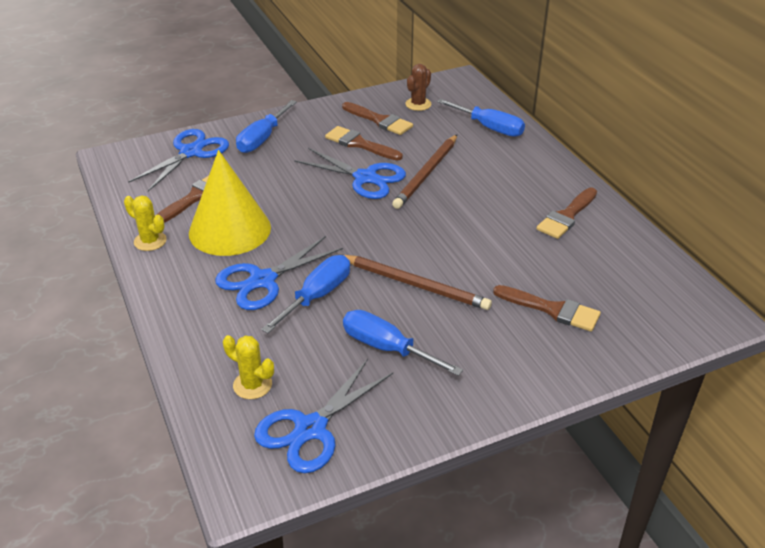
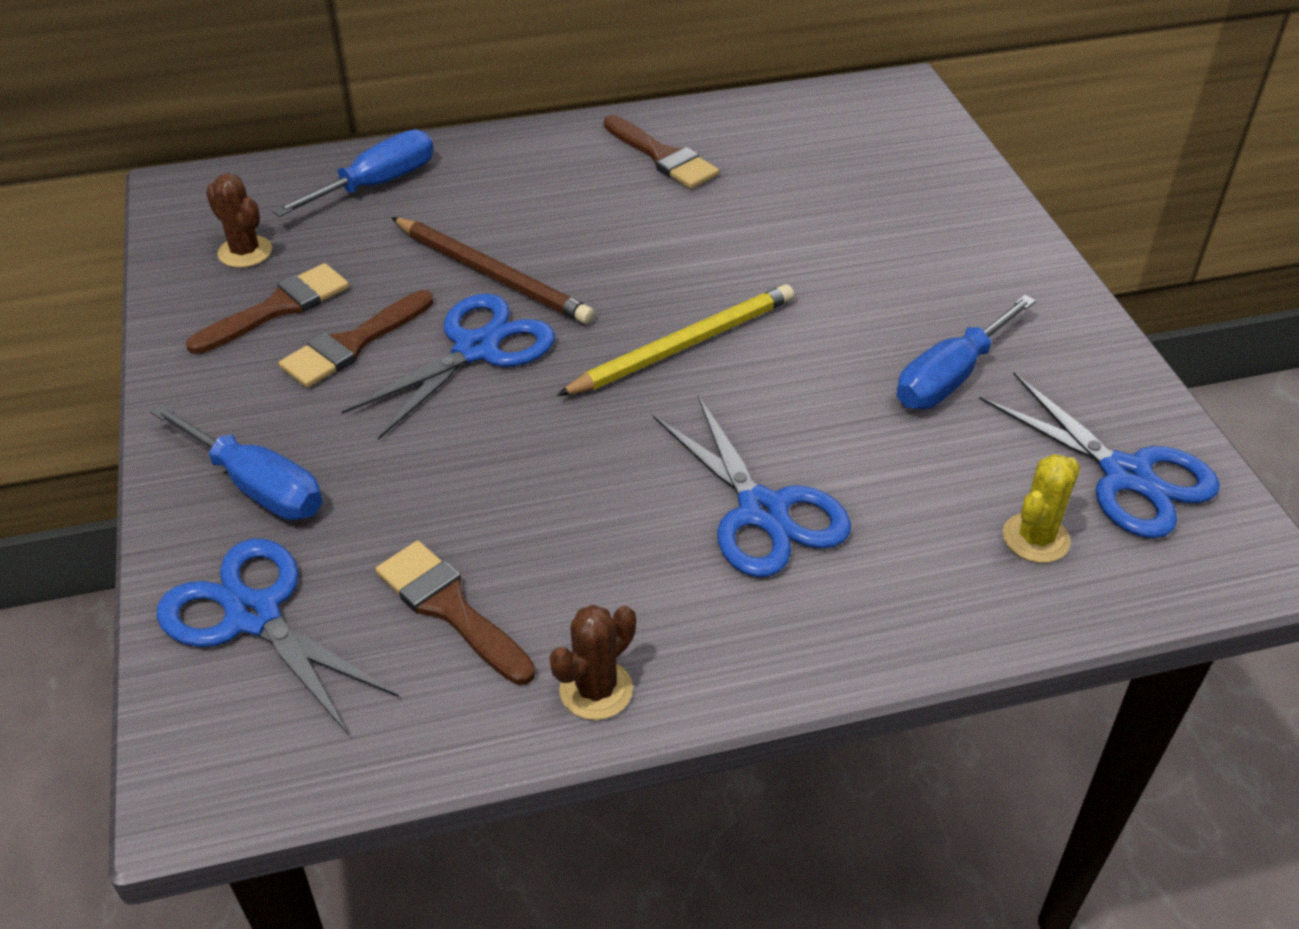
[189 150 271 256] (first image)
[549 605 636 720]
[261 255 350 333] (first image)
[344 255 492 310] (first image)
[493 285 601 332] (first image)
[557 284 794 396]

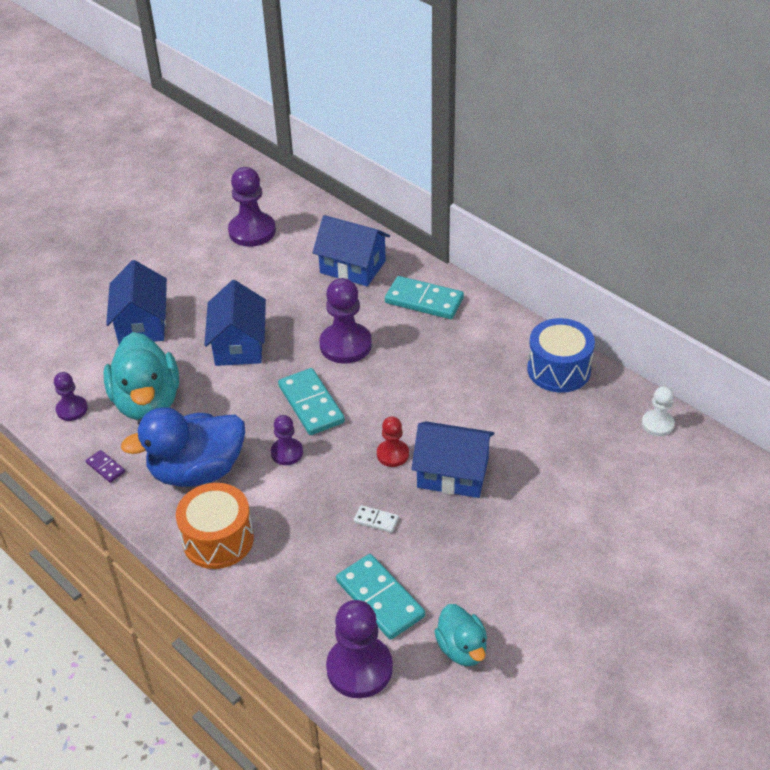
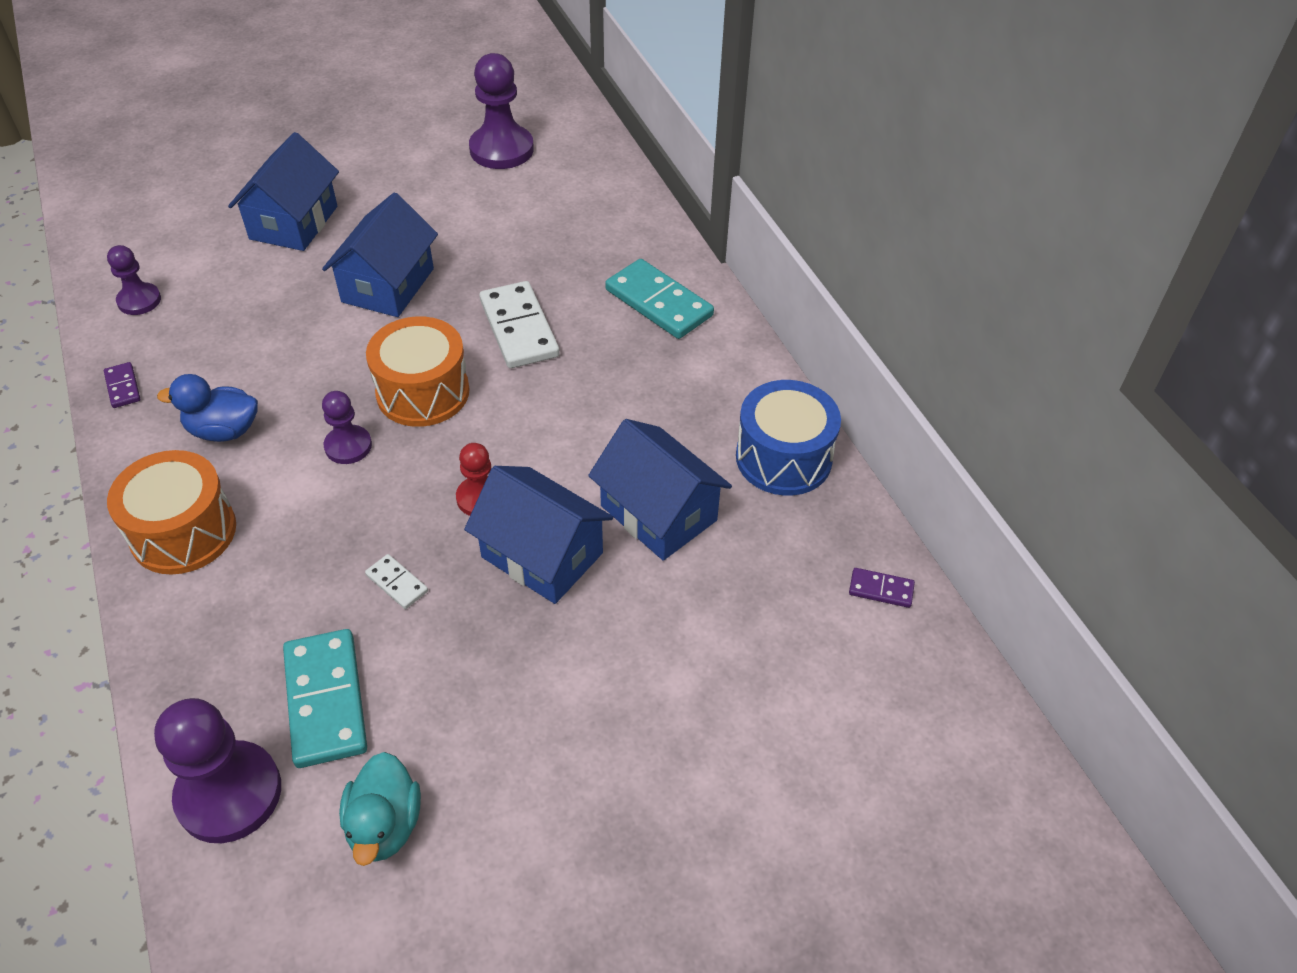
[588 419 732 561]
[479 281 560 368]
[104 332 179 420] (first image)
[366 316 470 427]
[849 568 915 608]
[157 374 258 442]

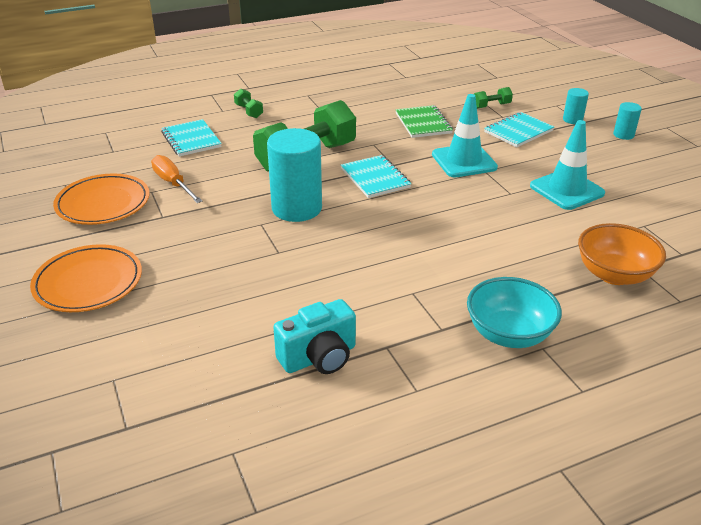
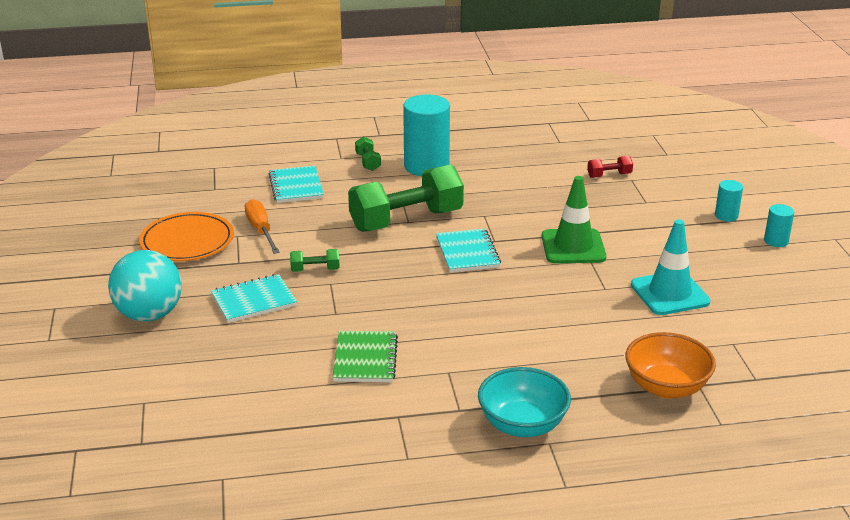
[290 249 340 272]
[541 176 607 264]
[333 331 398 382]
[211 274 297 323]
[403 94 450 176]
[108 250 182 322]
[273 299 356 374] (first image)
[587 156 633 178]

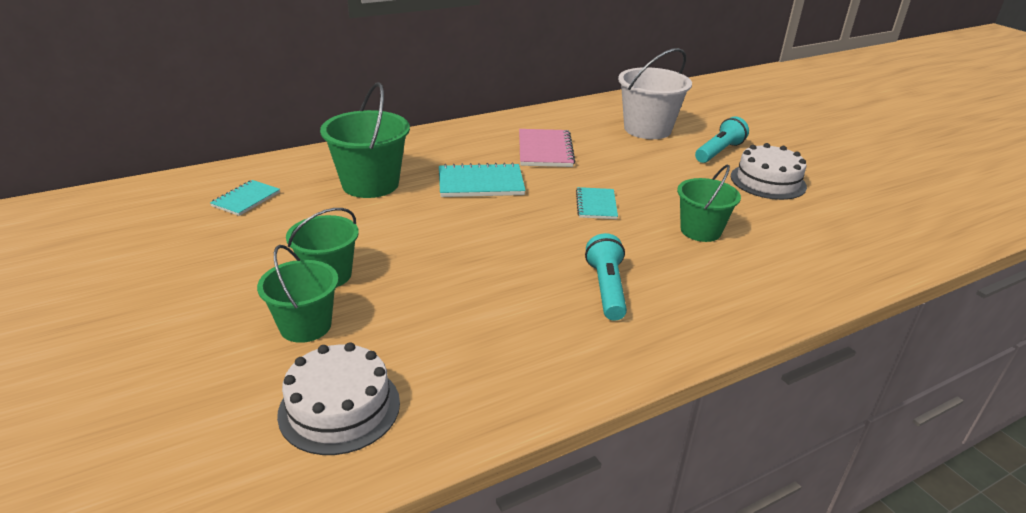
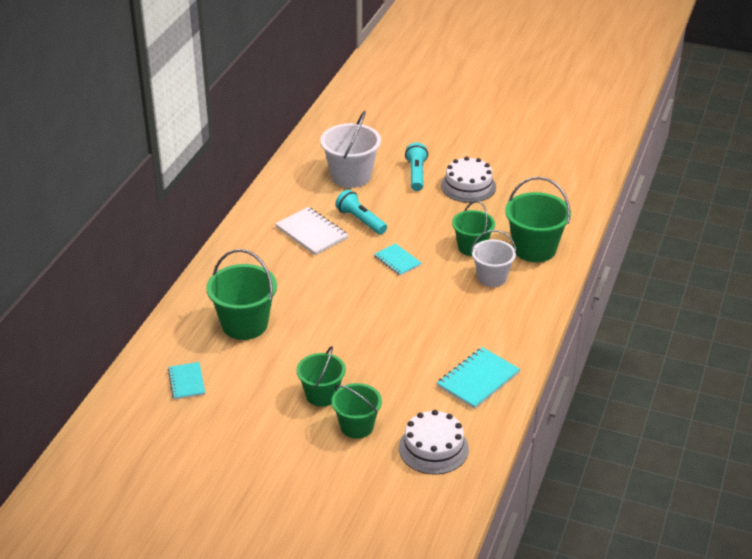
[275 207 348 255]
[437 347 520 409]
[335 190 387 234]
[505 177 571 262]
[471 230 517 287]

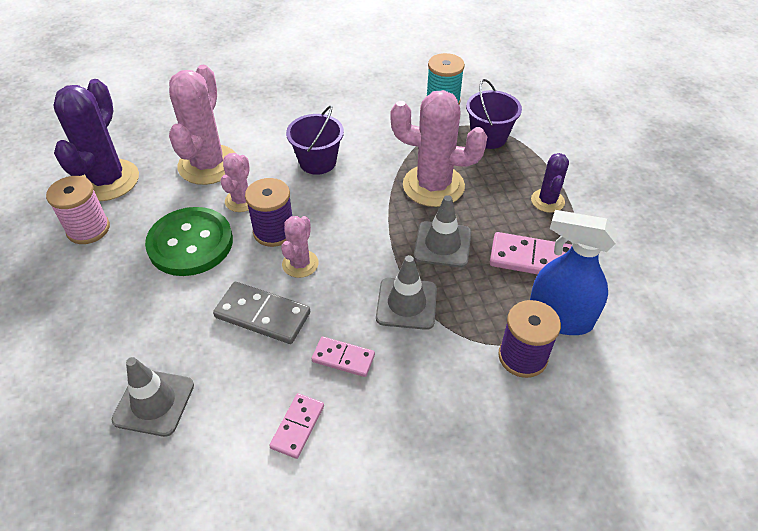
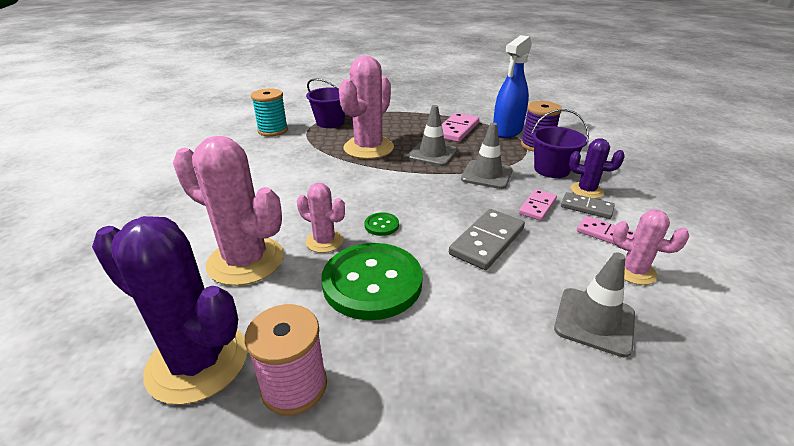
[531 109 589 178]
[569 138 625 199]
[364 213 399 236]
[612 209 689 285]
[561 192 615 219]

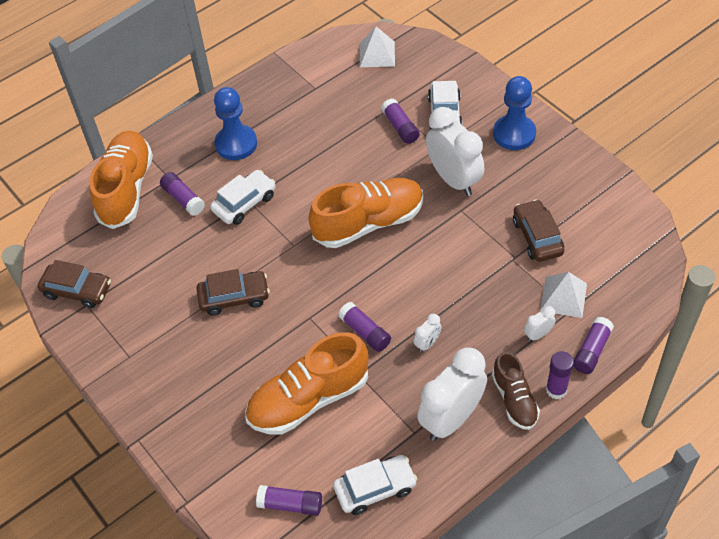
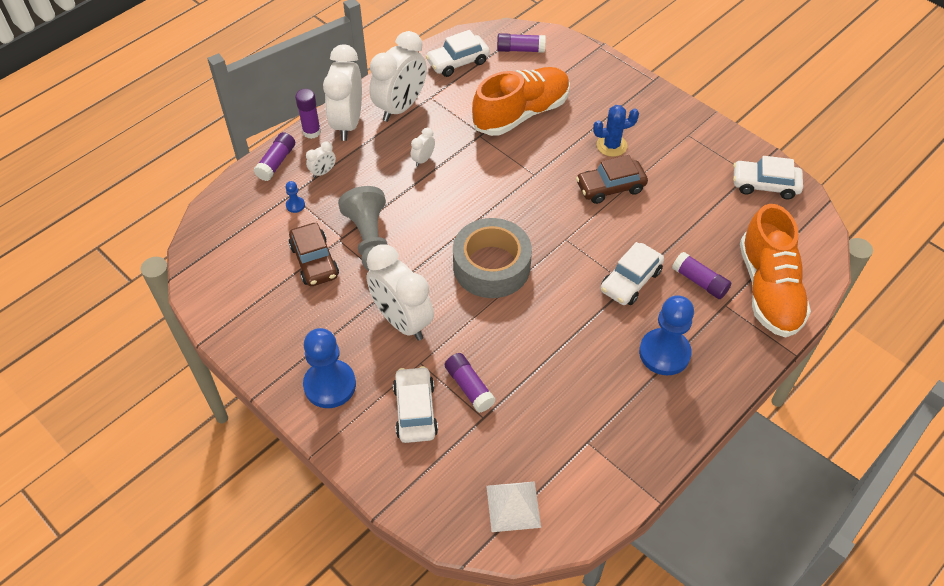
[453 218 532 298]
[733 156 803 199]
[286 181 305 213]
[338 302 391 352] (first image)
[323 44 362 141]
[593 105 639 157]
[338 186 388 271]

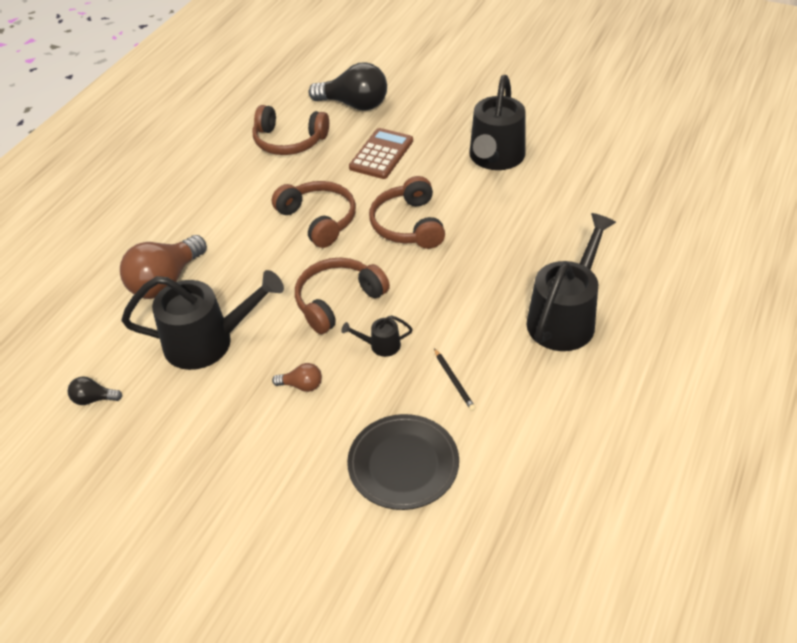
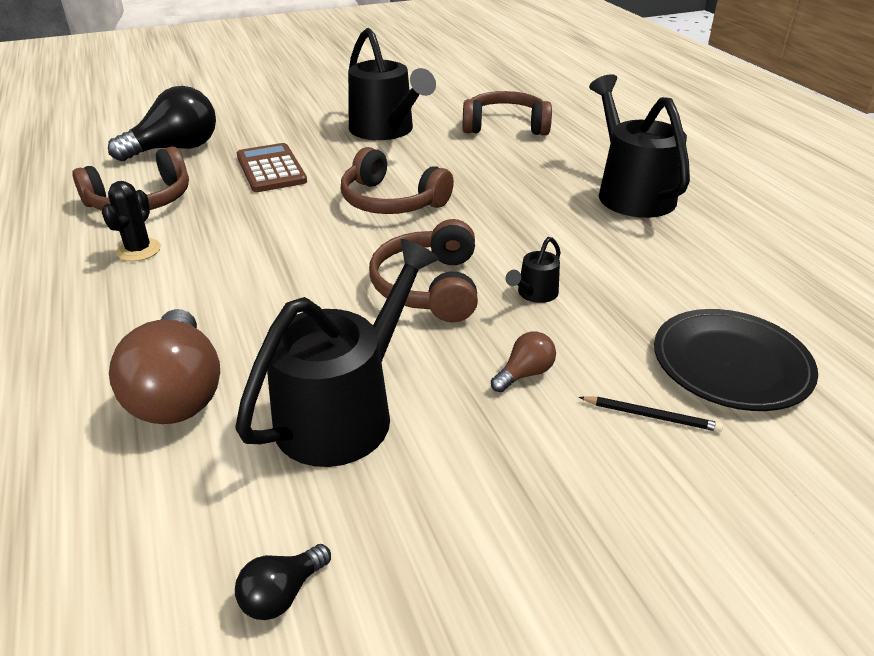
[463 91 552 135]
[579 397 723 432]
[102 181 161 261]

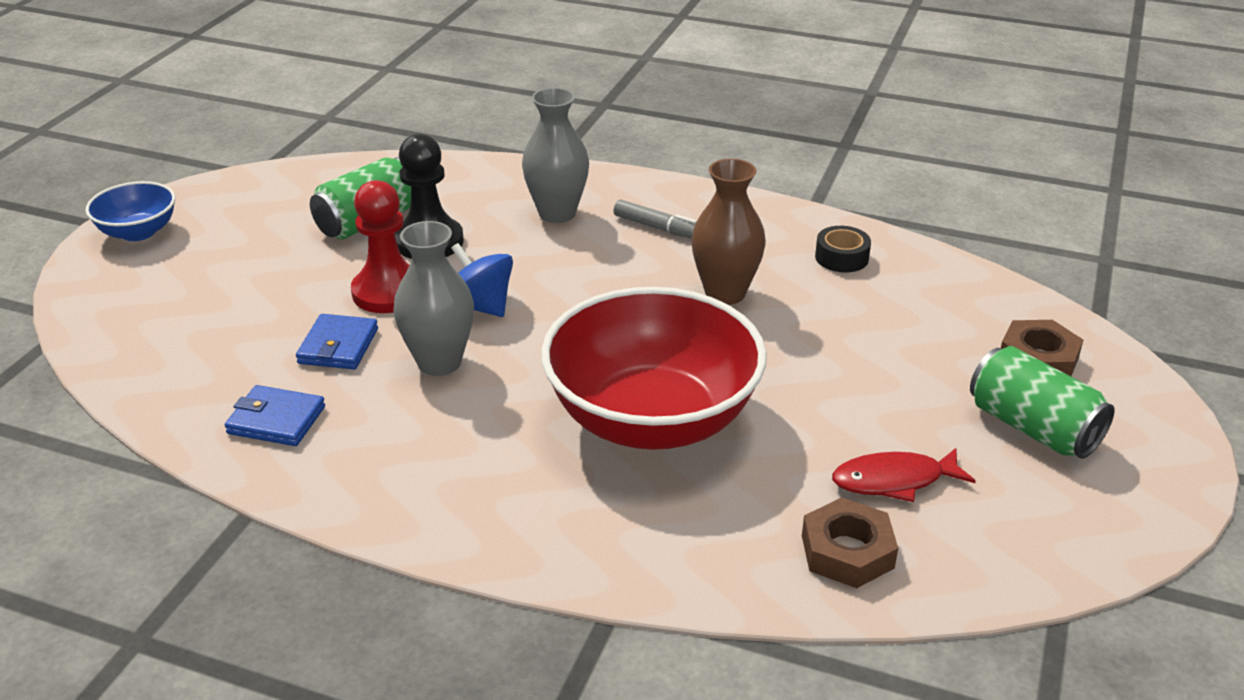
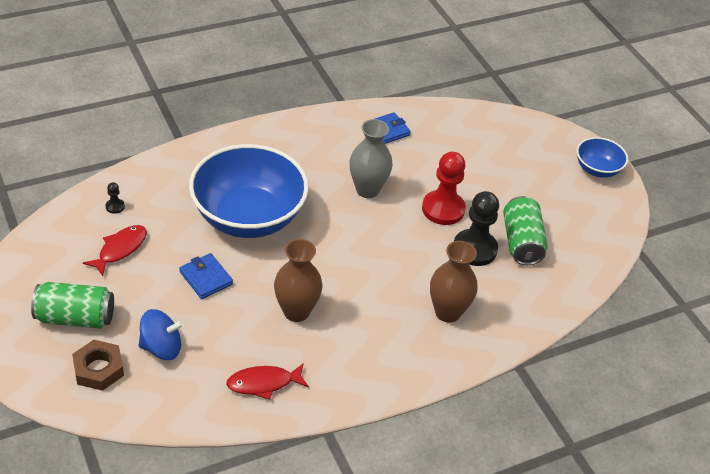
[430 241 478 323]
[613 199 697 238] (first image)
[226 363 309 400]
[139 309 184 360]
[189 144 309 238]
[179 253 233 299]
[106 182 125 214]

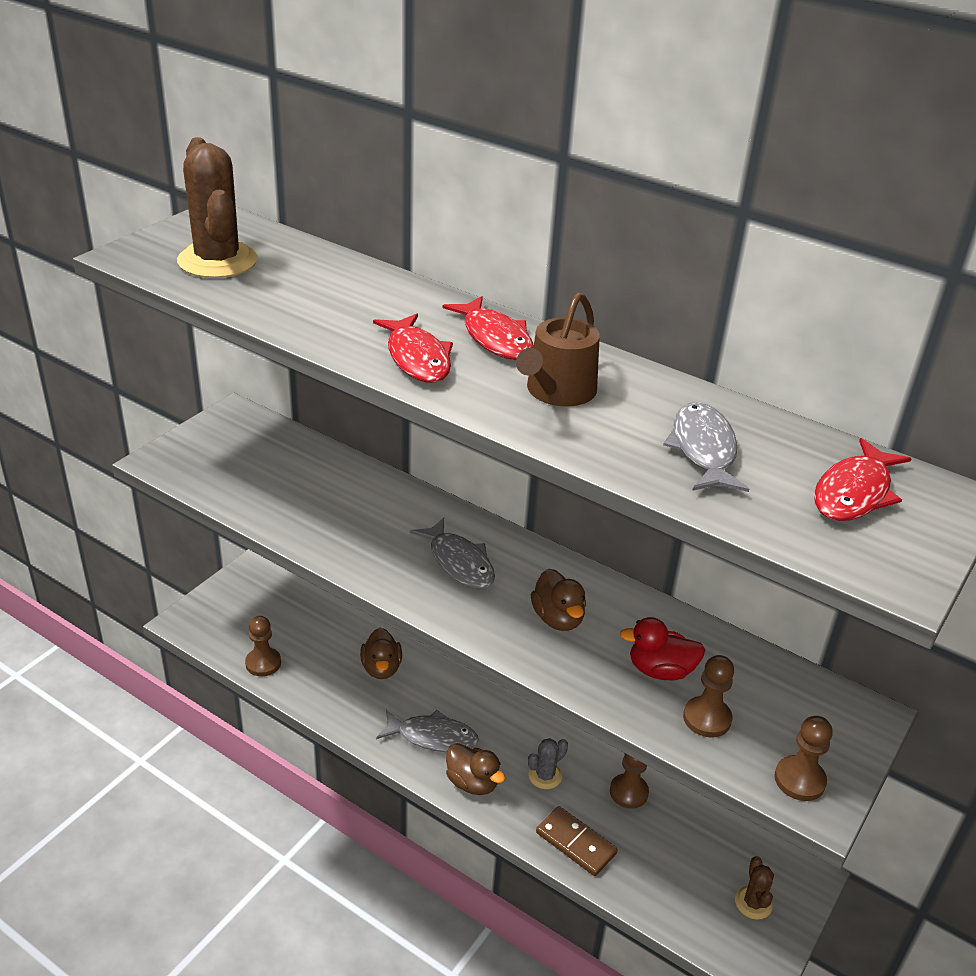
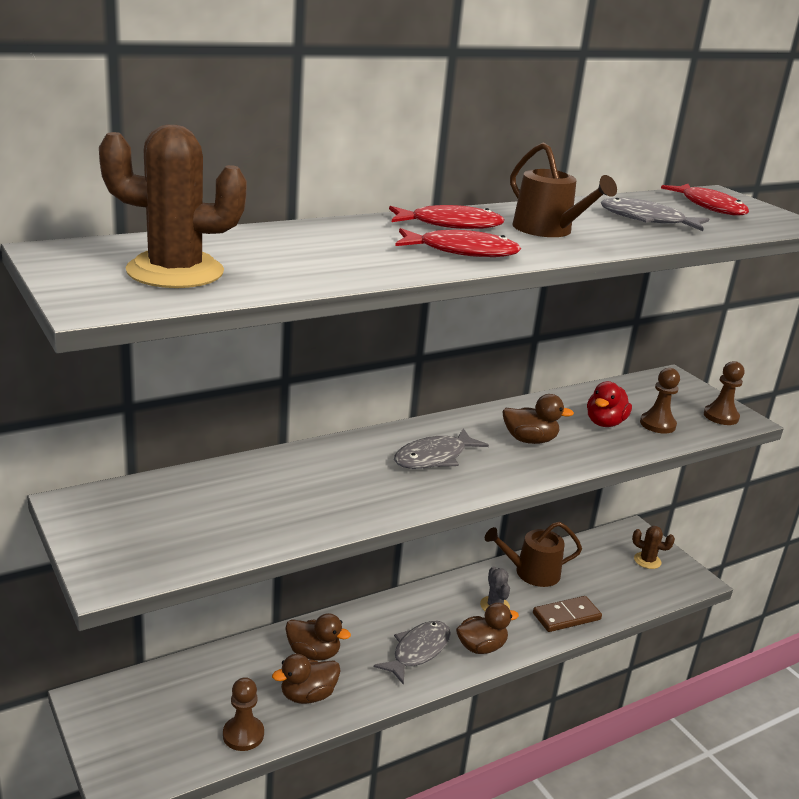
[394 428 489 469]
[485 522 582 587]
[272 654 340 704]

